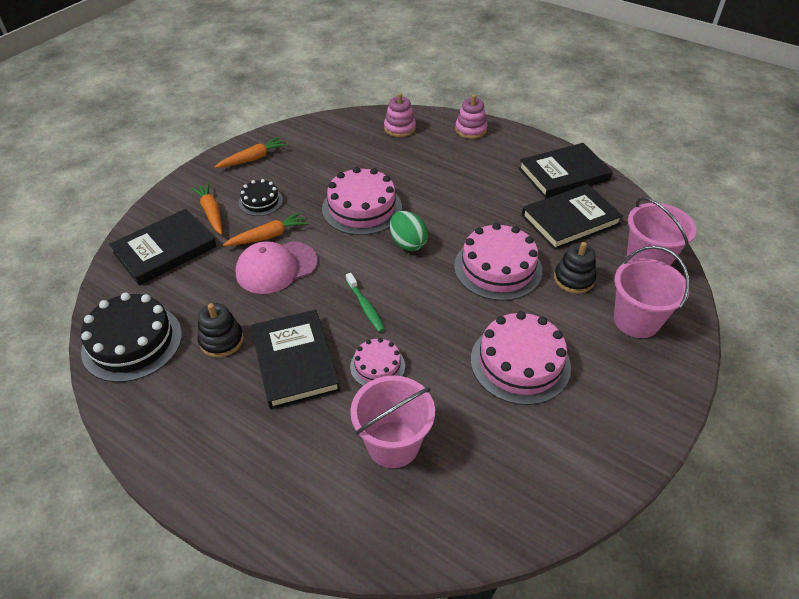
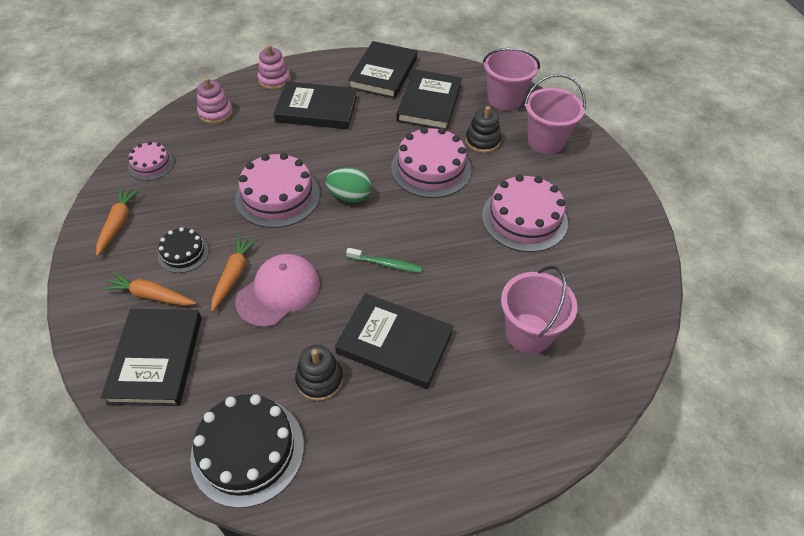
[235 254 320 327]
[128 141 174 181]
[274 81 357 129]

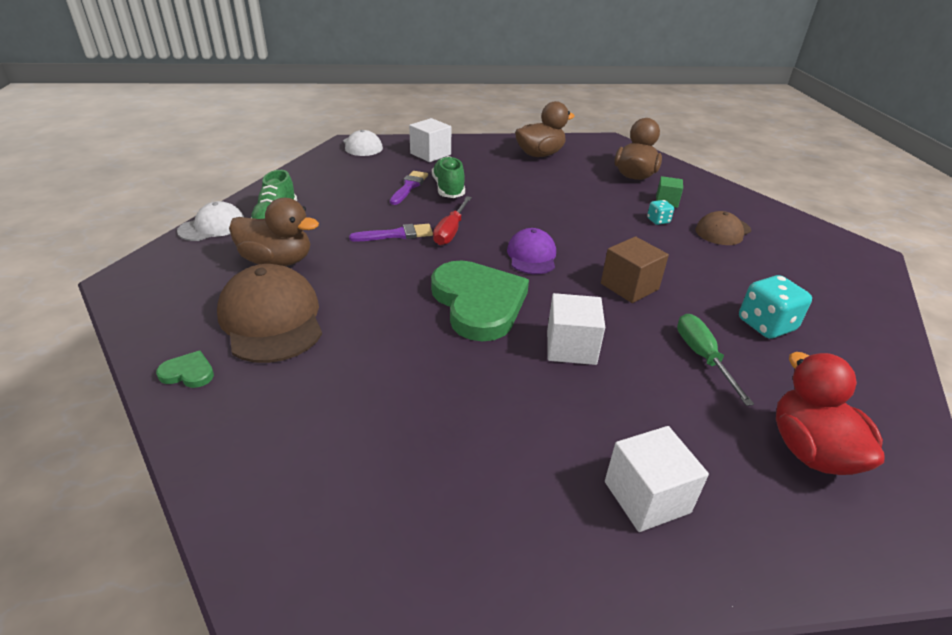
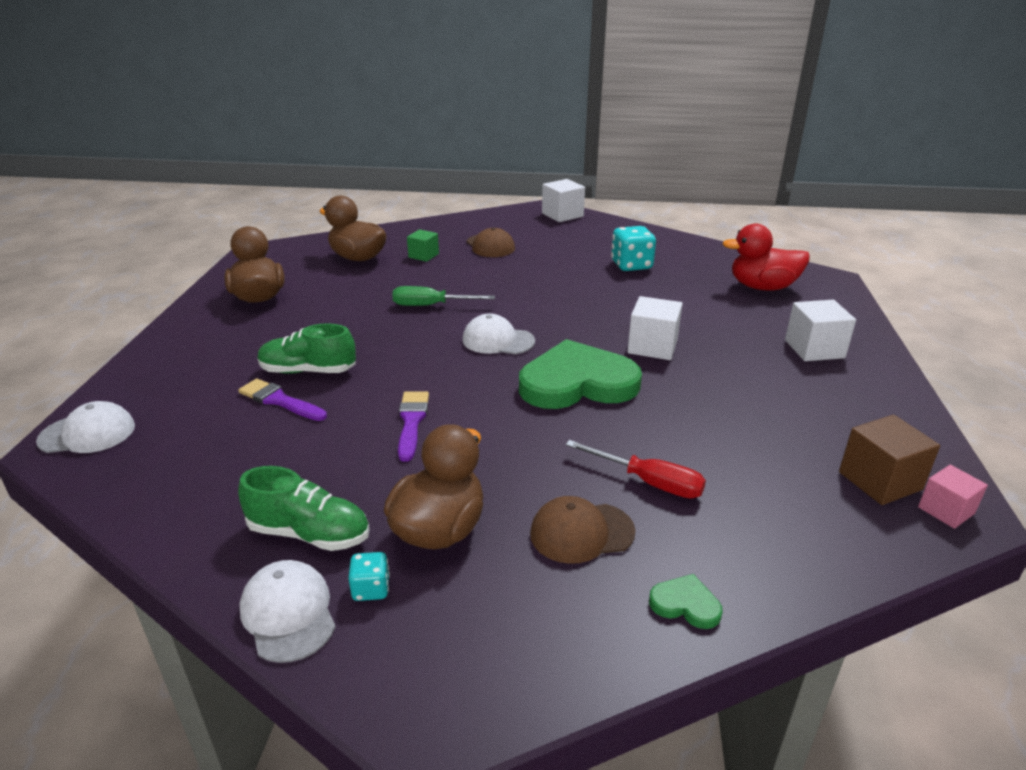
[542 179 585 222]
[566 440 706 498]
[348 552 390 601]
[462 314 535 354]
[839 415 940 505]
[530 496 636 564]
[392 286 495 306]
[649 574 723 629]
[918 465 988 529]

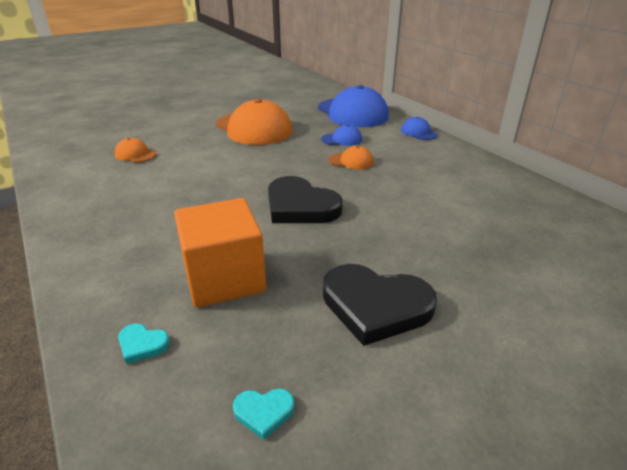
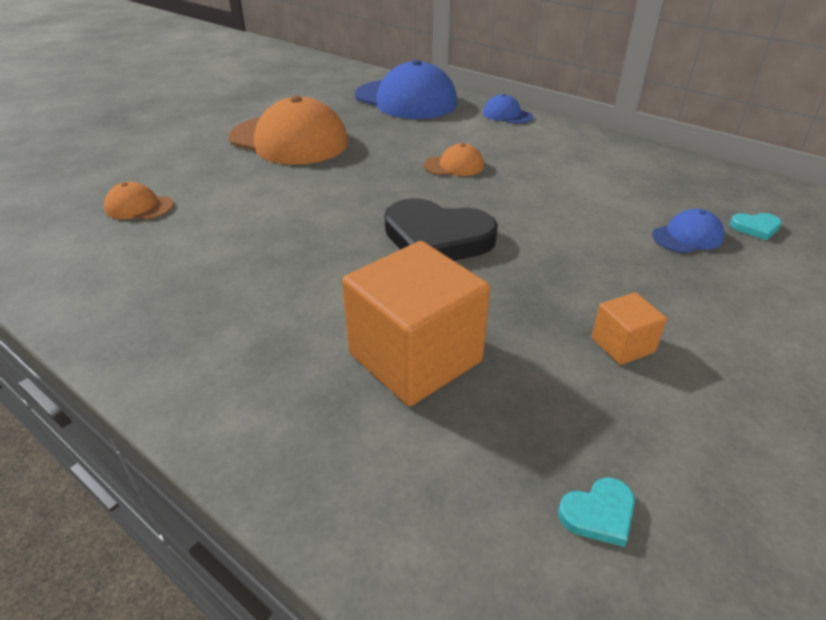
[652 209 725 253]
[591 292 667 365]
[730 213 782 240]

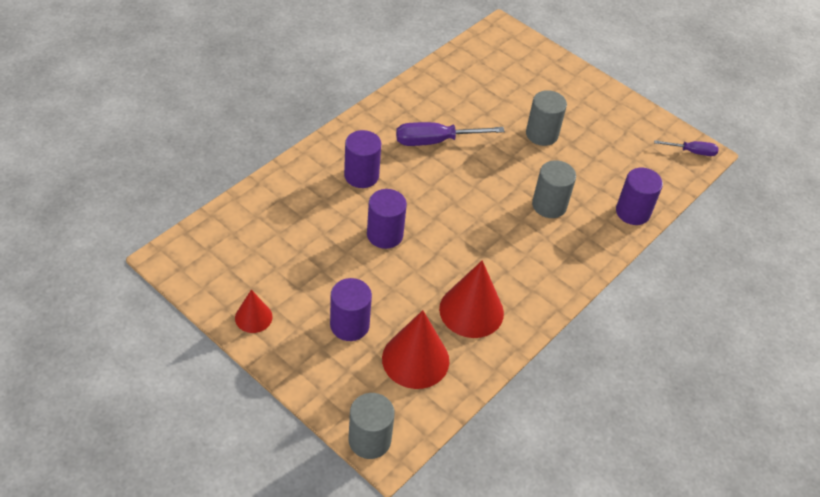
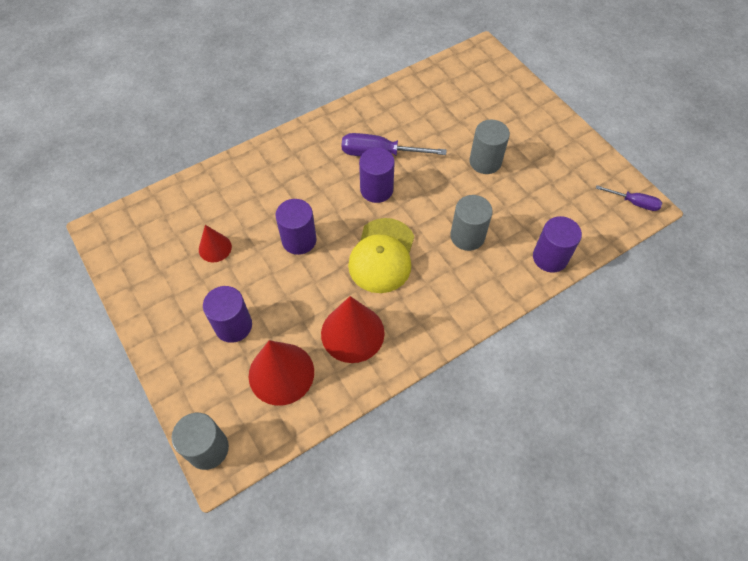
[359 148 395 203]
[199 225 232 262]
[348 218 414 293]

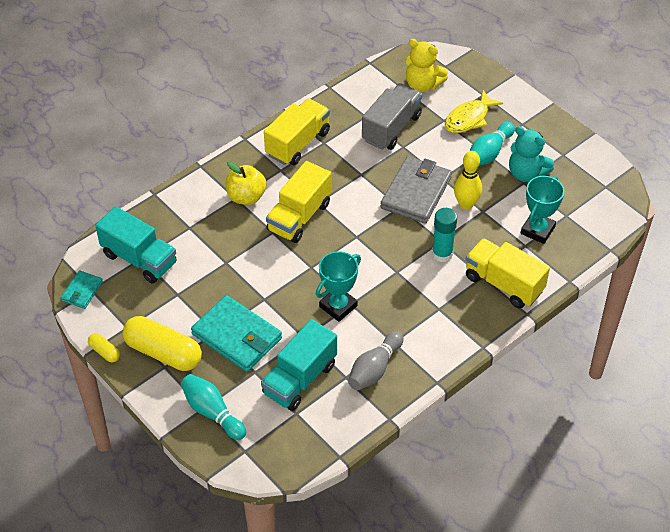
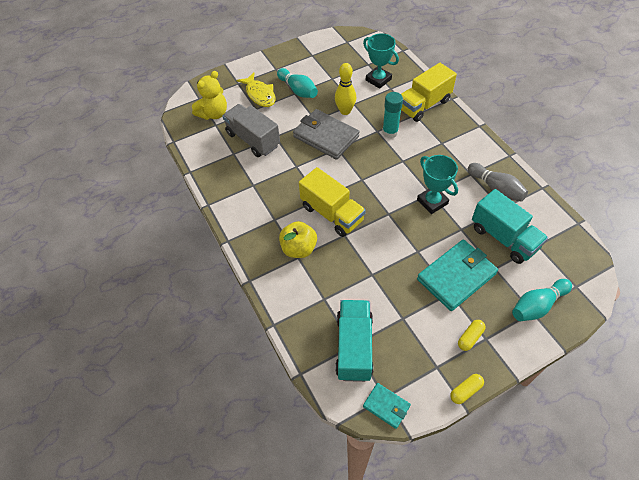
[264 98 330 165] (first image)
[509 126 554 182] (first image)
[335 300 374 382]
[458 320 486 351]

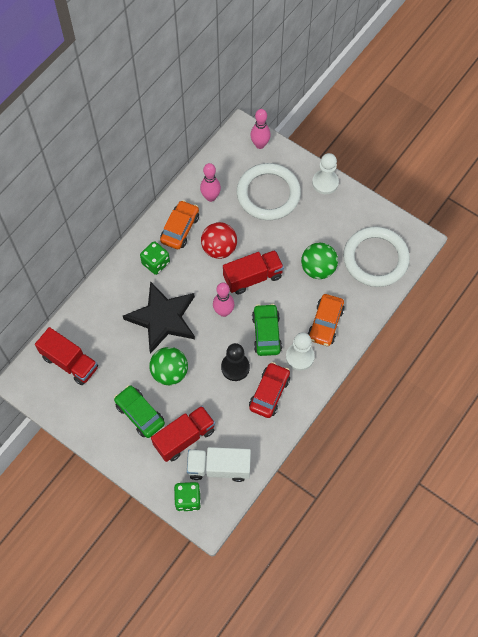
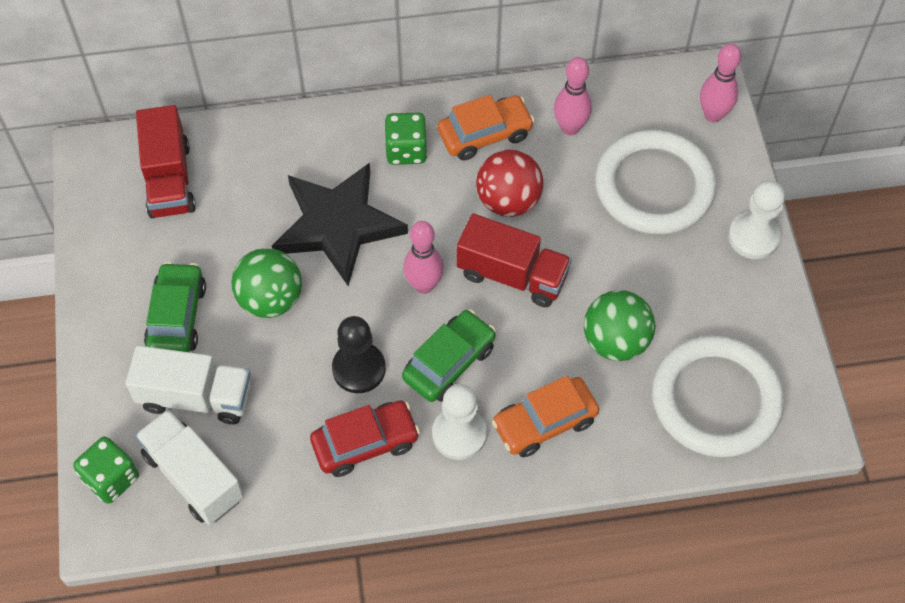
[125 345 251 424]

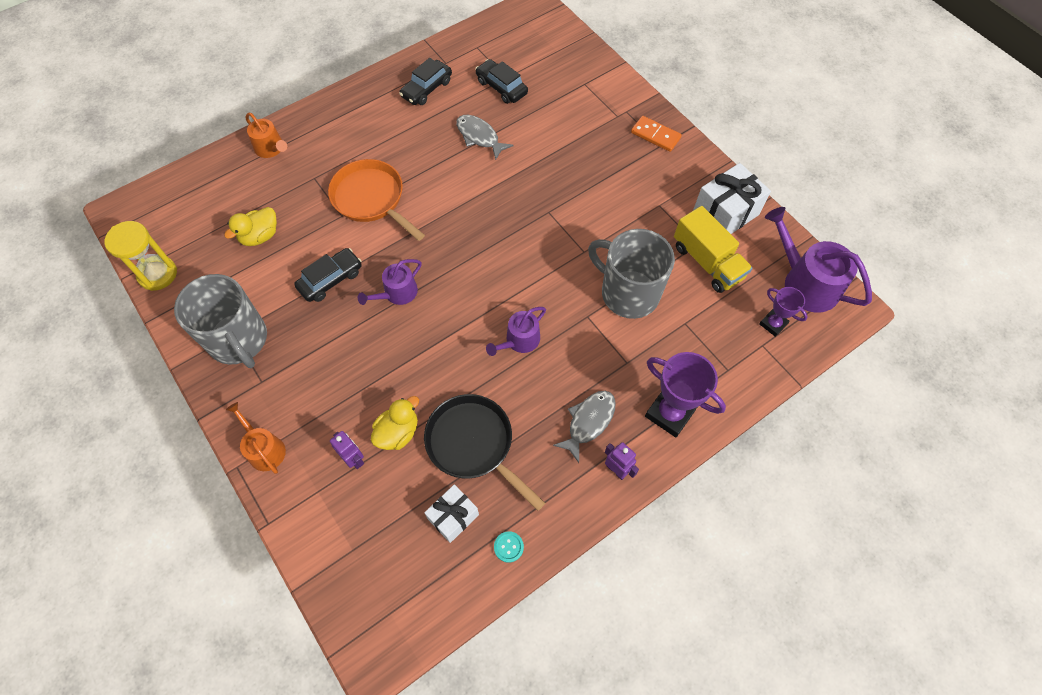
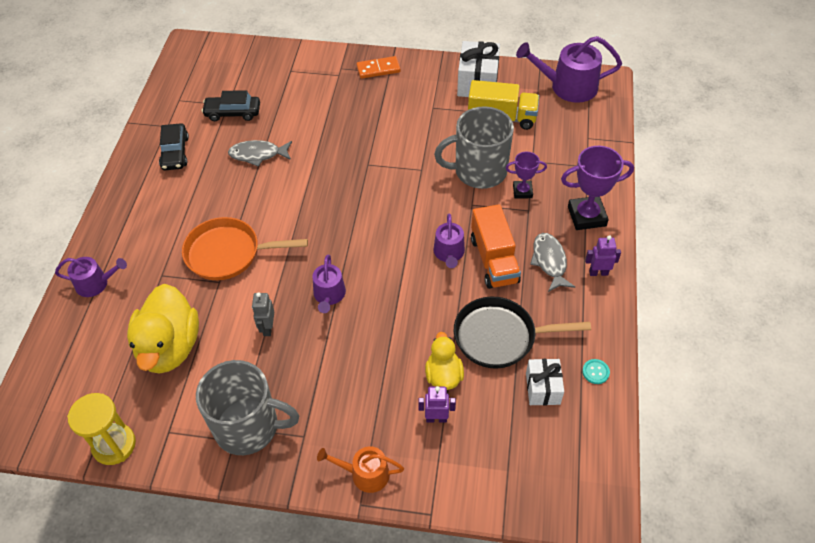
[55 257 127 297]
[127 284 199 374]
[252 292 274 336]
[506 152 547 199]
[471 204 521 289]

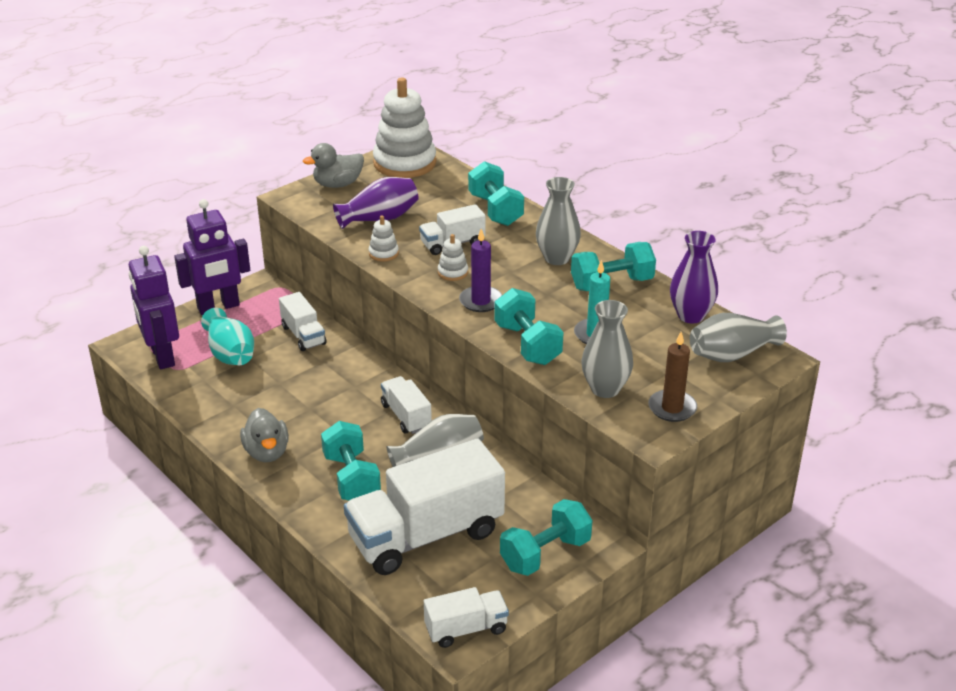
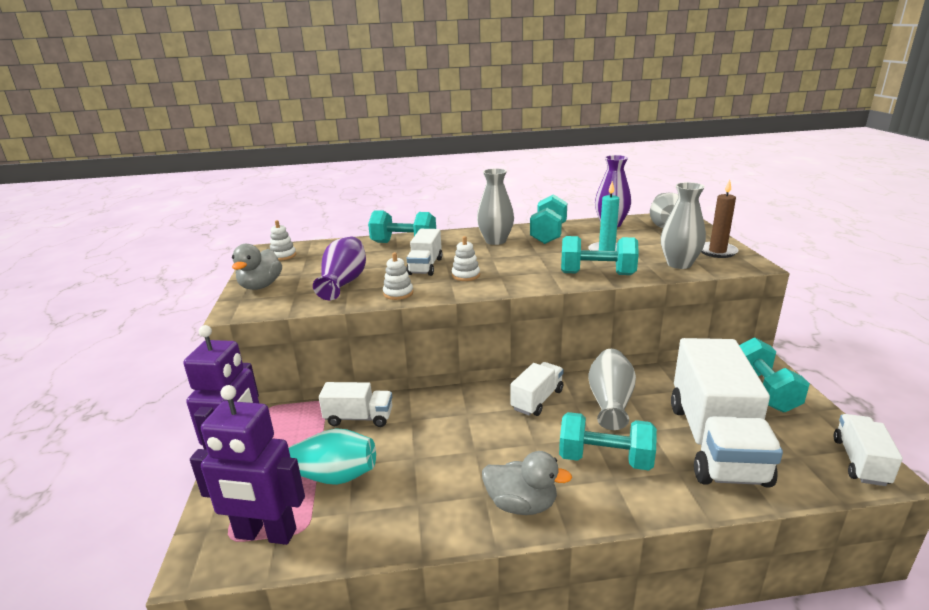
[270 220 296 261]
[459 229 502 312] (first image)
[510 362 564 416]

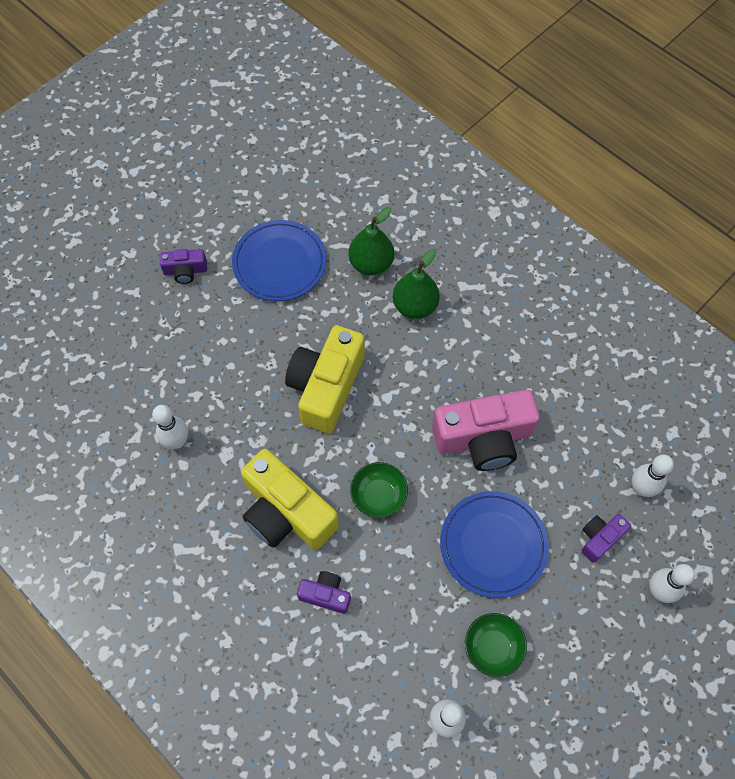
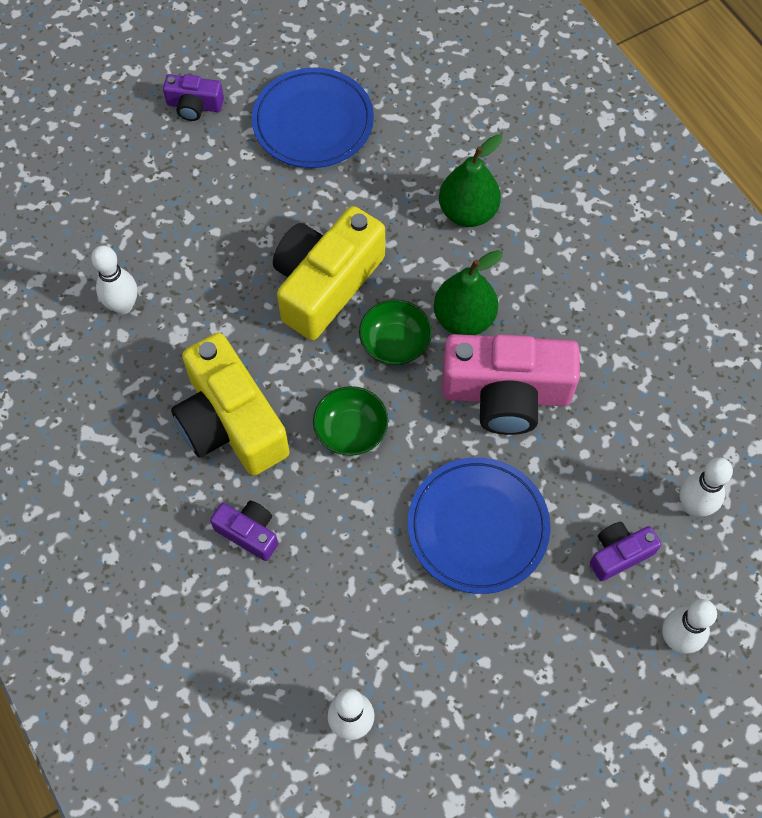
[434 250 503 335]
[359 299 432 365]

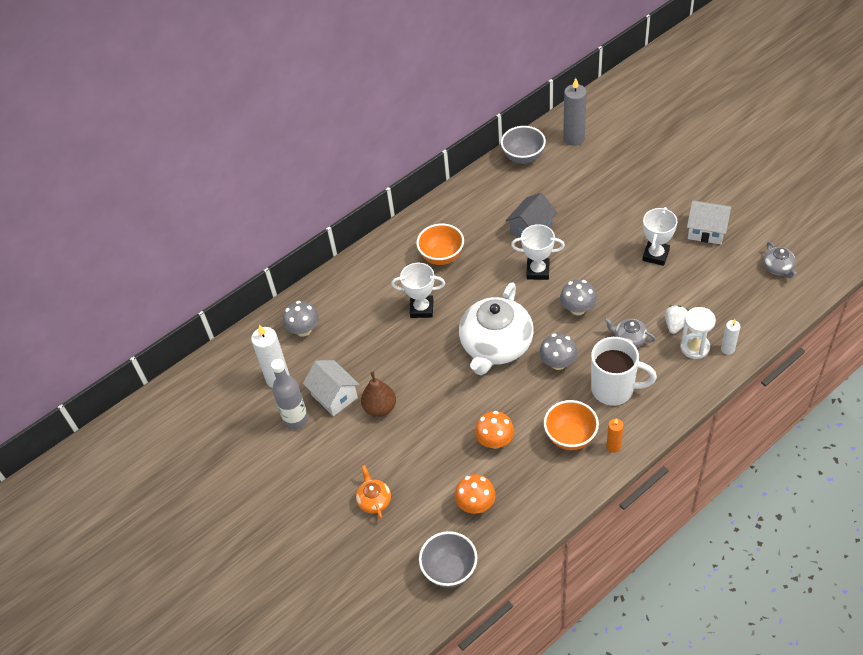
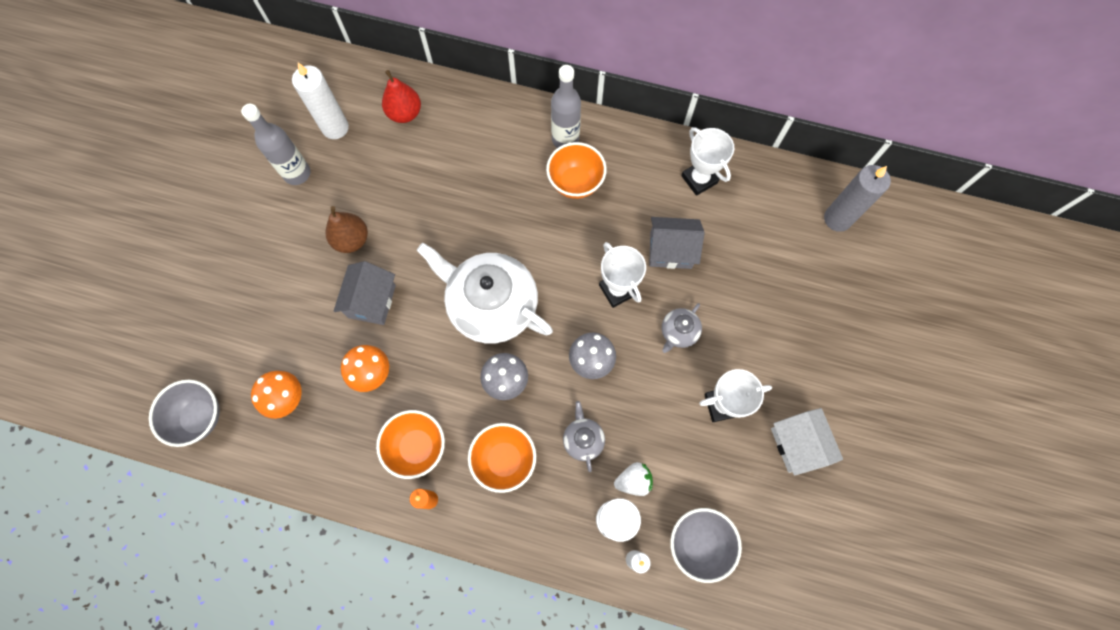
[670 508 742 583]
[662 303 702 353]
[681 127 734 196]
[417 243 553 344]
[382 70 421 123]
[468 423 536 493]
[303 360 359 416] (first image)
[356 465 391 519] (first image)
[551 65 581 148]
[334 261 396 325]

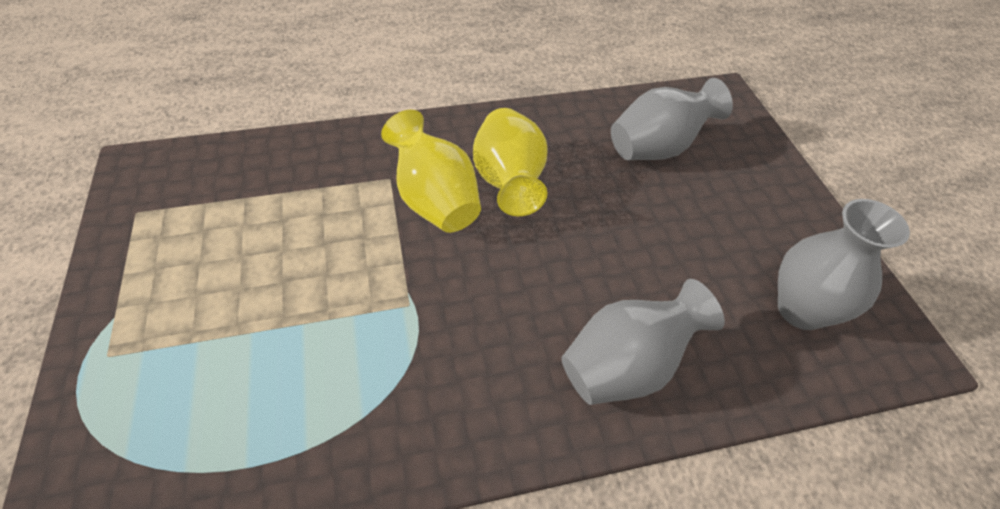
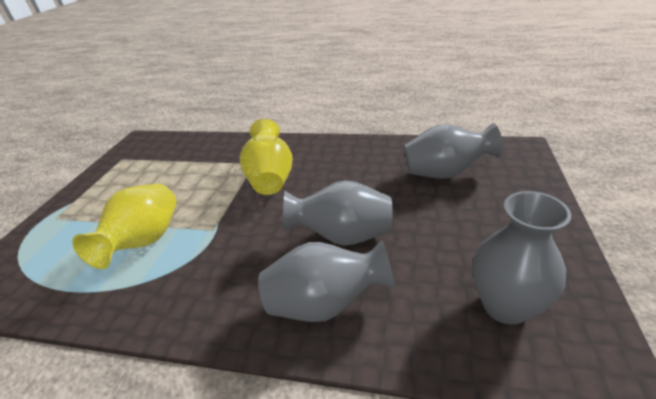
[72 184 176 269]
[283 180 393 246]

